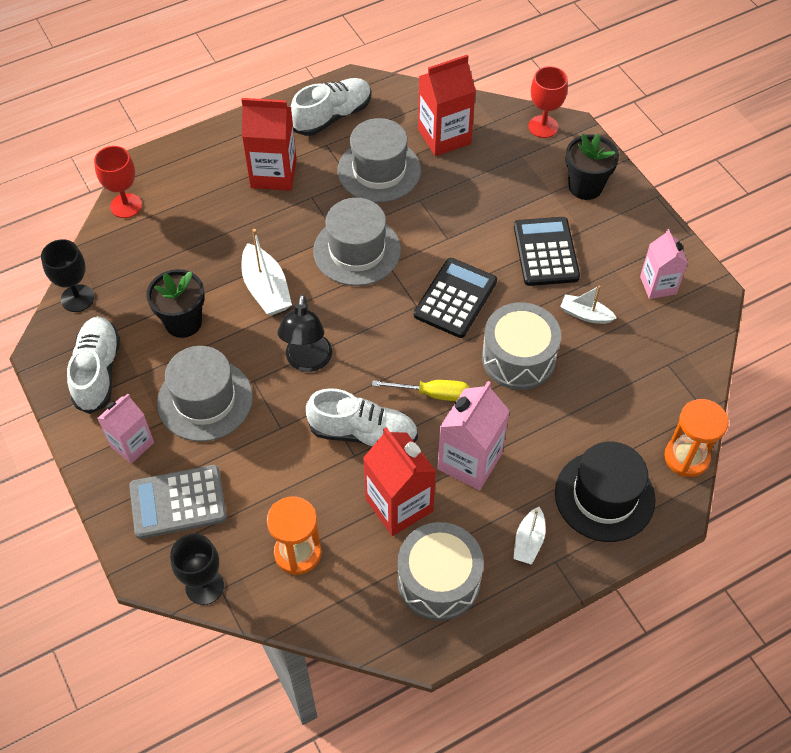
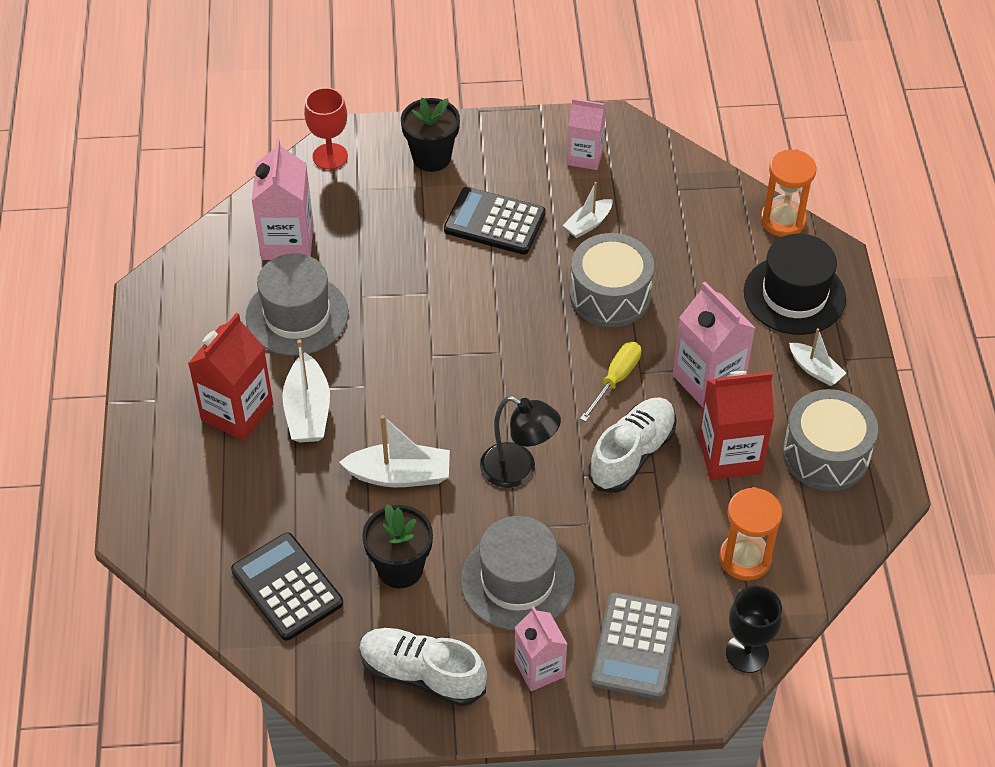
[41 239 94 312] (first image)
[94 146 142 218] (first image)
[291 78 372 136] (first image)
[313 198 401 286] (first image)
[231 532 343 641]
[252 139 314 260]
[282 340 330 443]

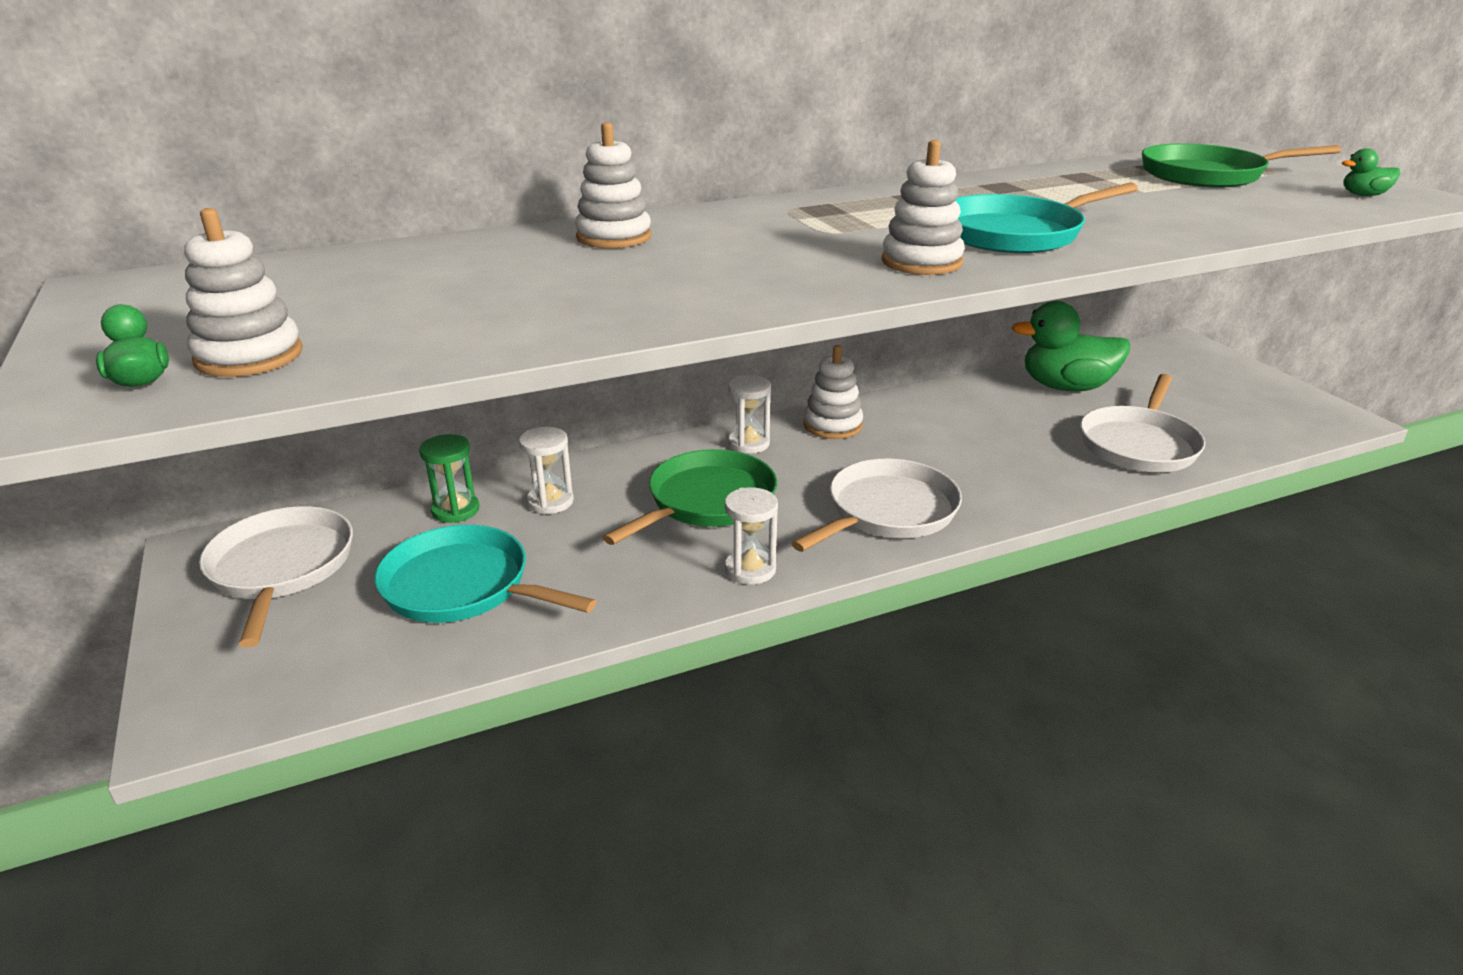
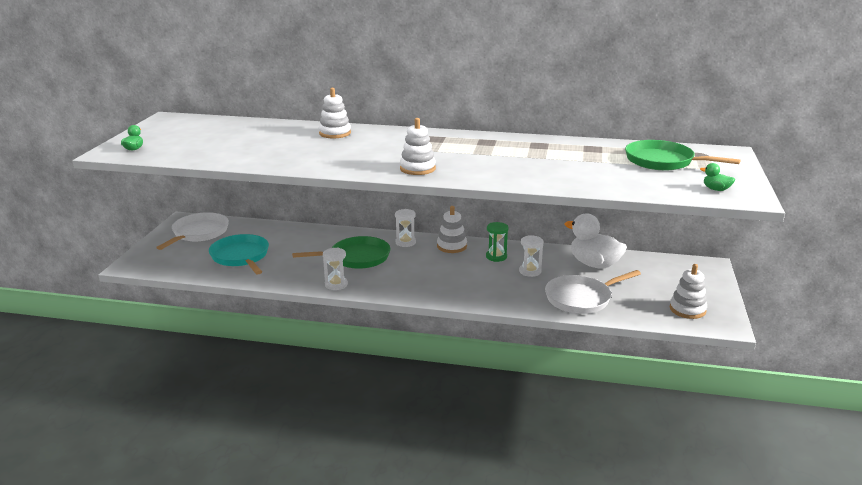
[670 264 707 319]
[486 222 509 262]
[519 235 543 277]
[791 459 962 552] (first image)
[956 182 1138 253] (first image)
[564 213 627 269]

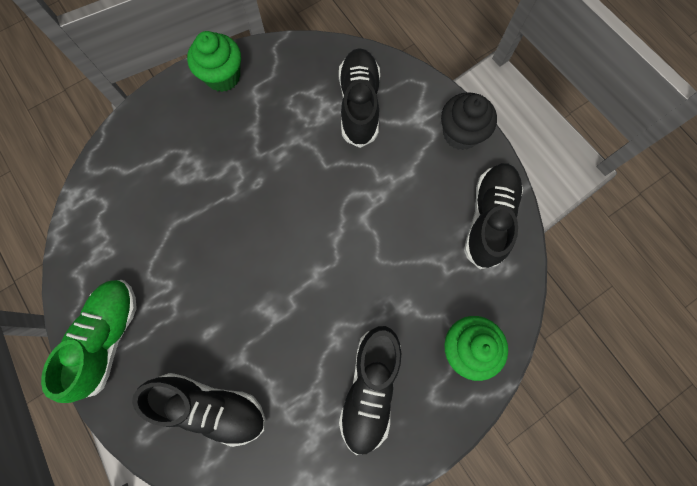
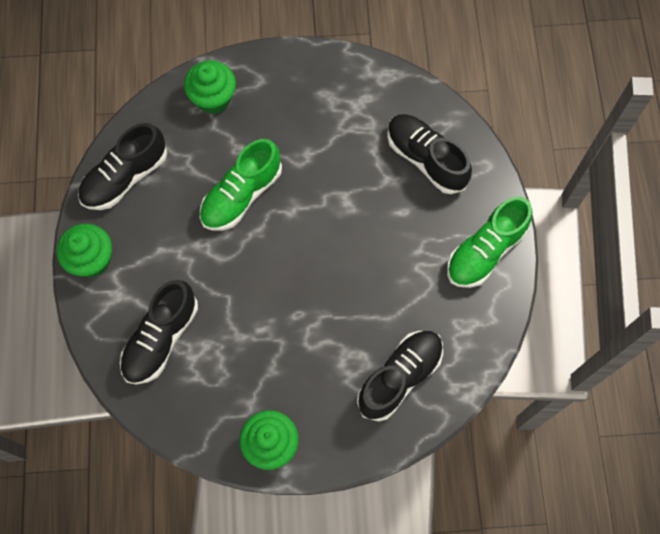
[357 331 443 422]
[57 224 112 278]
[200 139 282 231]

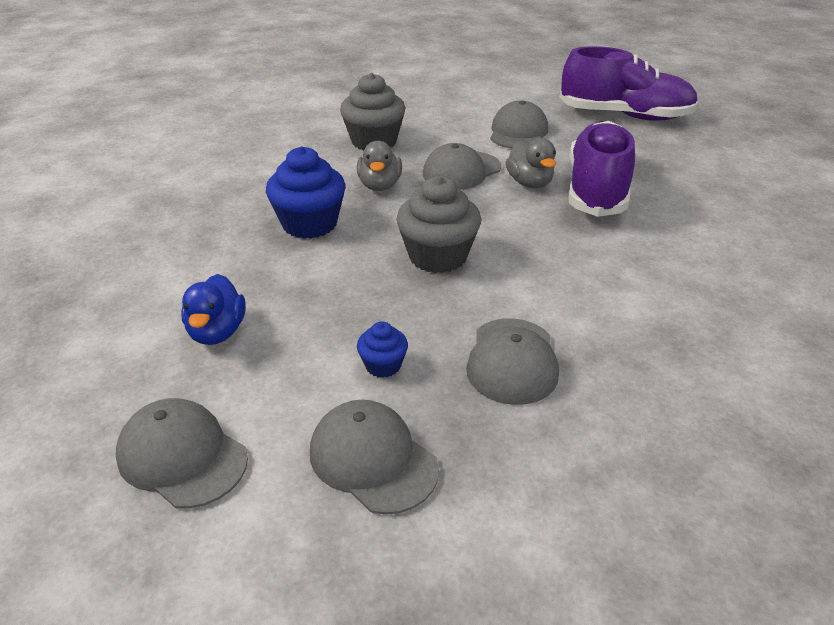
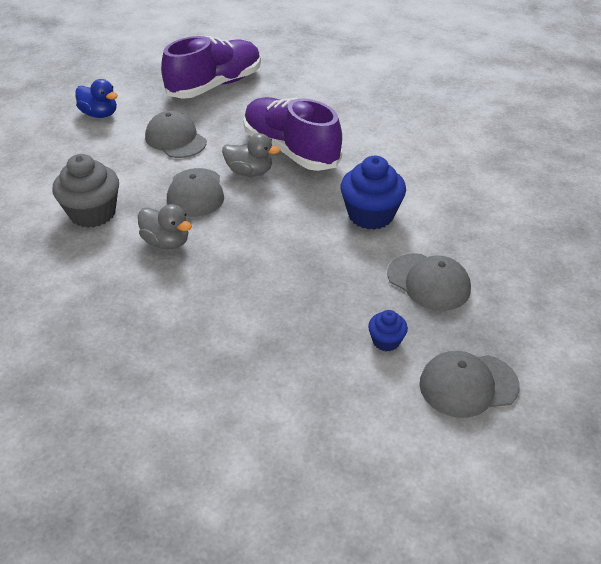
[116 398 248 509] (first image)
[75 79 118 118]
[341 156 406 230]
[396 176 481 273] (first image)

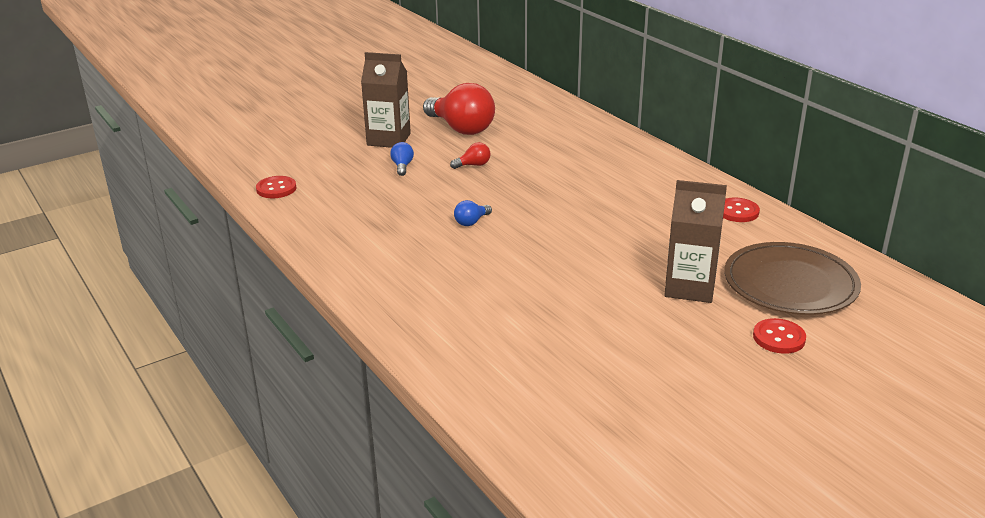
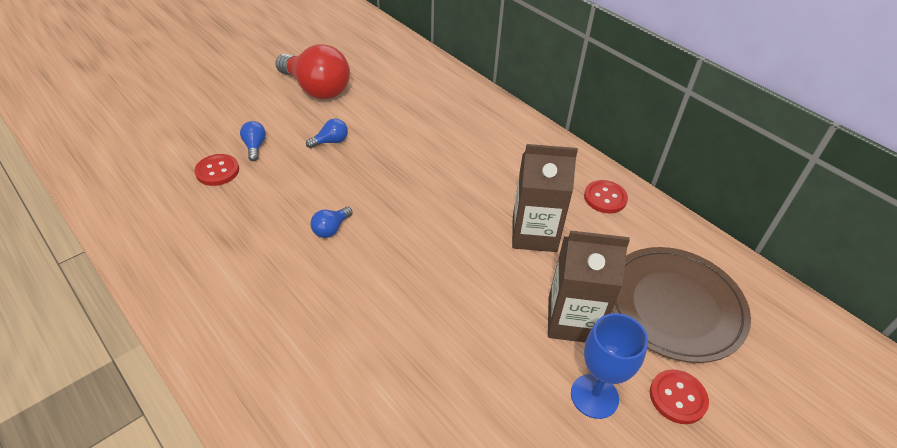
[194 154 239 186]
[512 144 578 252]
[306 119 348 148]
[571 313 648 419]

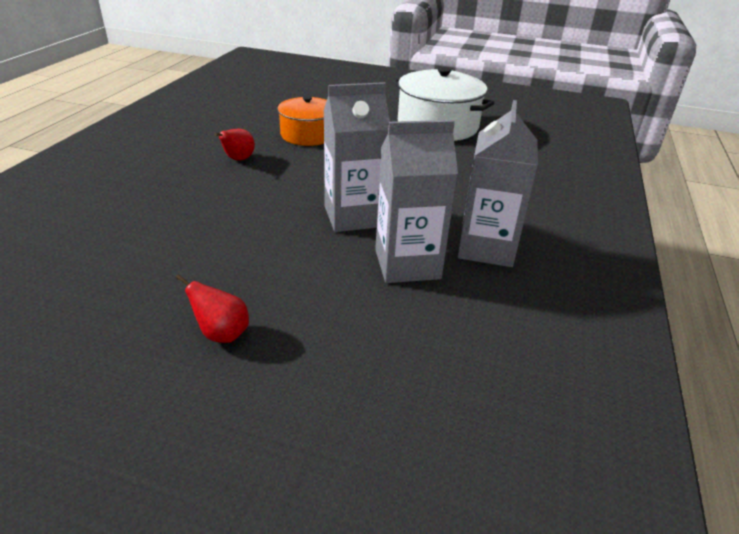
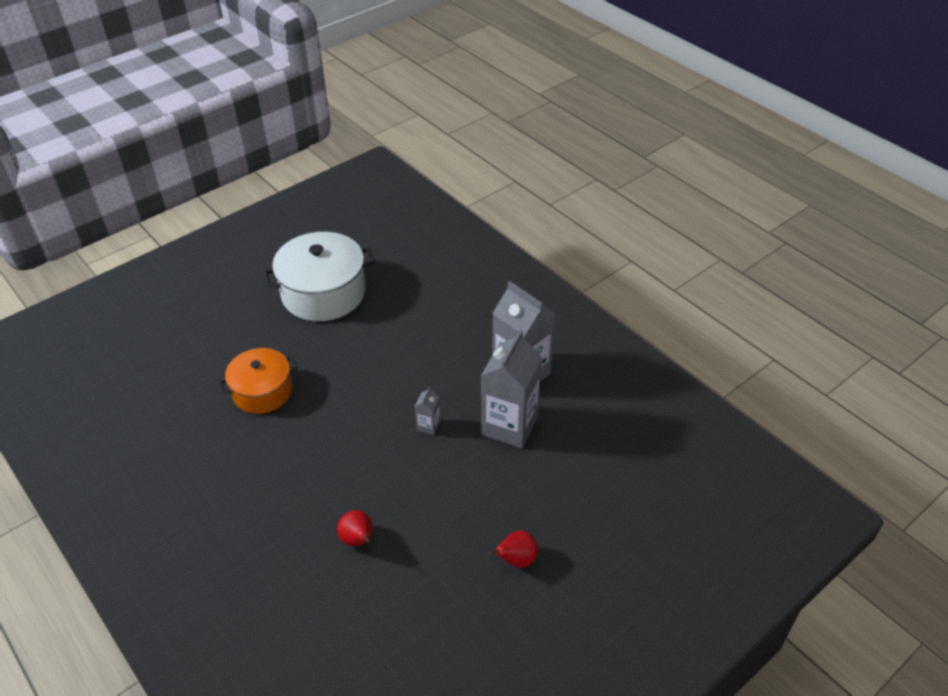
[337 510 373 546]
[415 387 441 435]

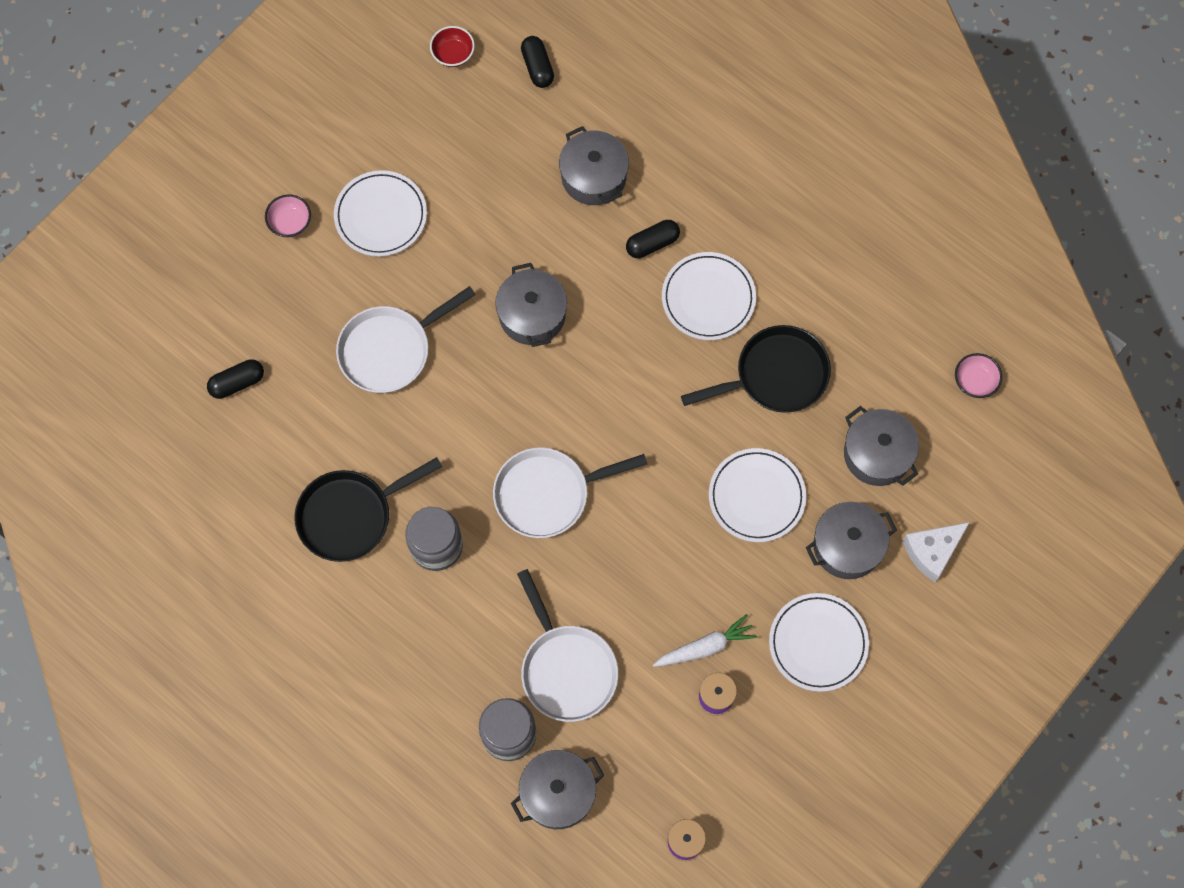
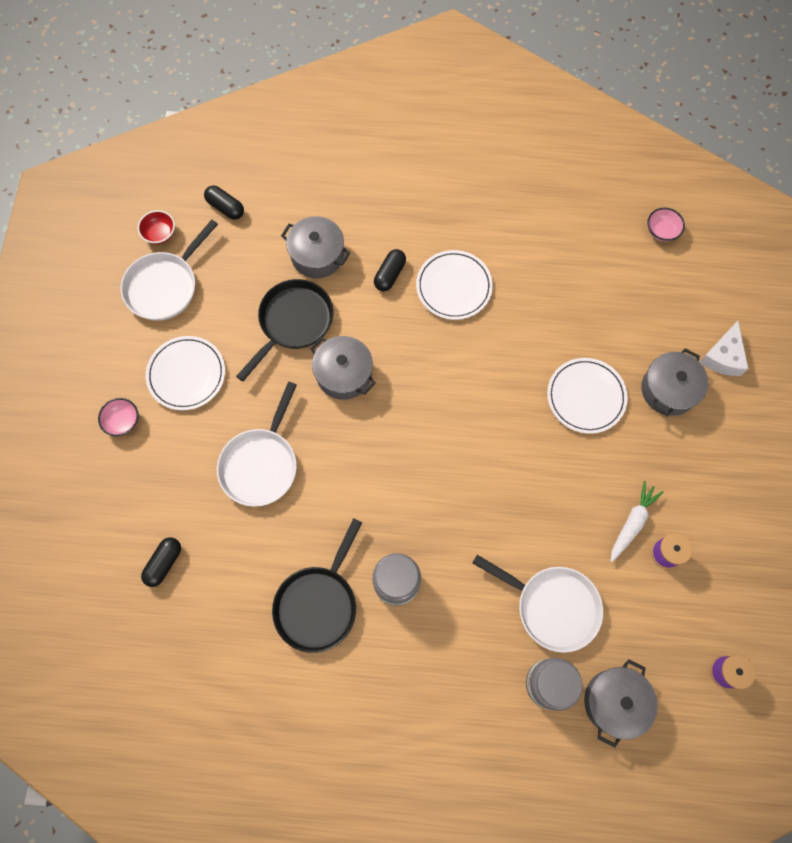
[121 220 218 321]
[236 279 334 381]
[769 593 869 692] (first image)
[844 406 919 486] (first image)

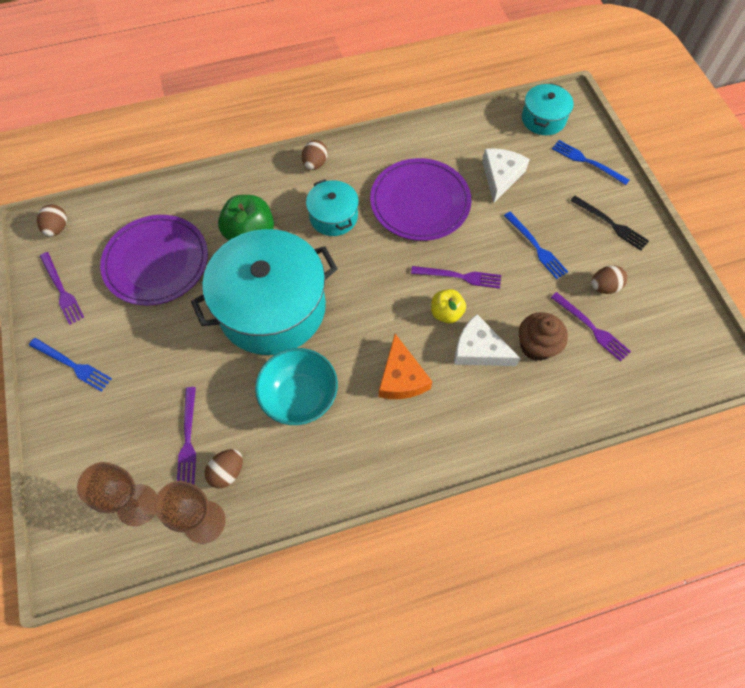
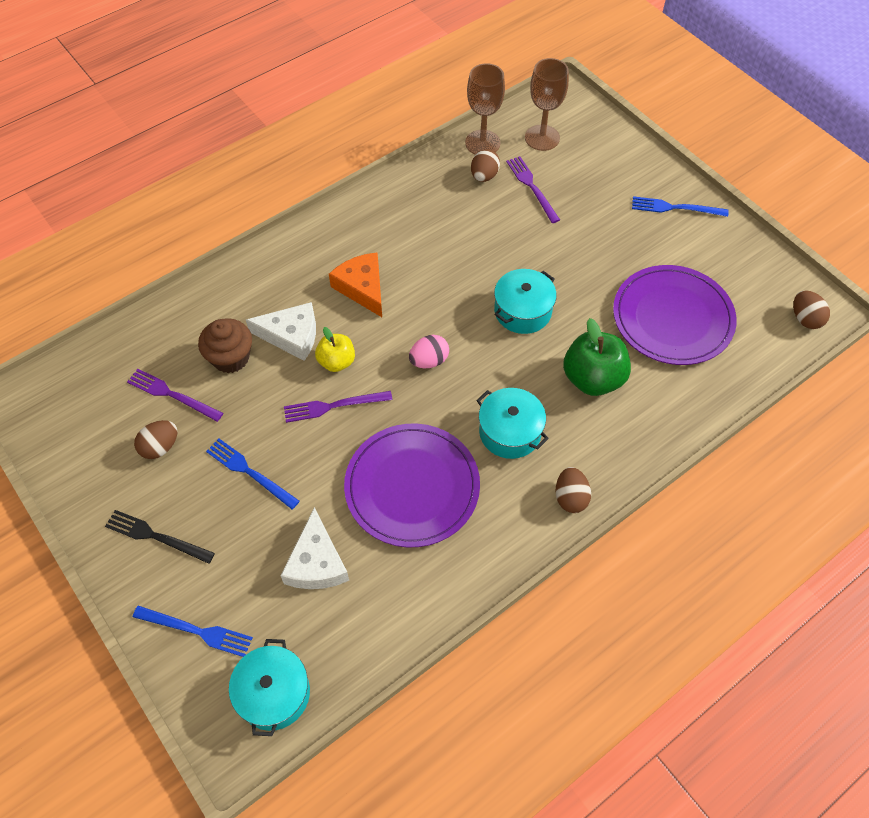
[40 252 84 325] (first image)
[494 269 557 334]
[255 348 338 425] (first image)
[409 335 449 368]

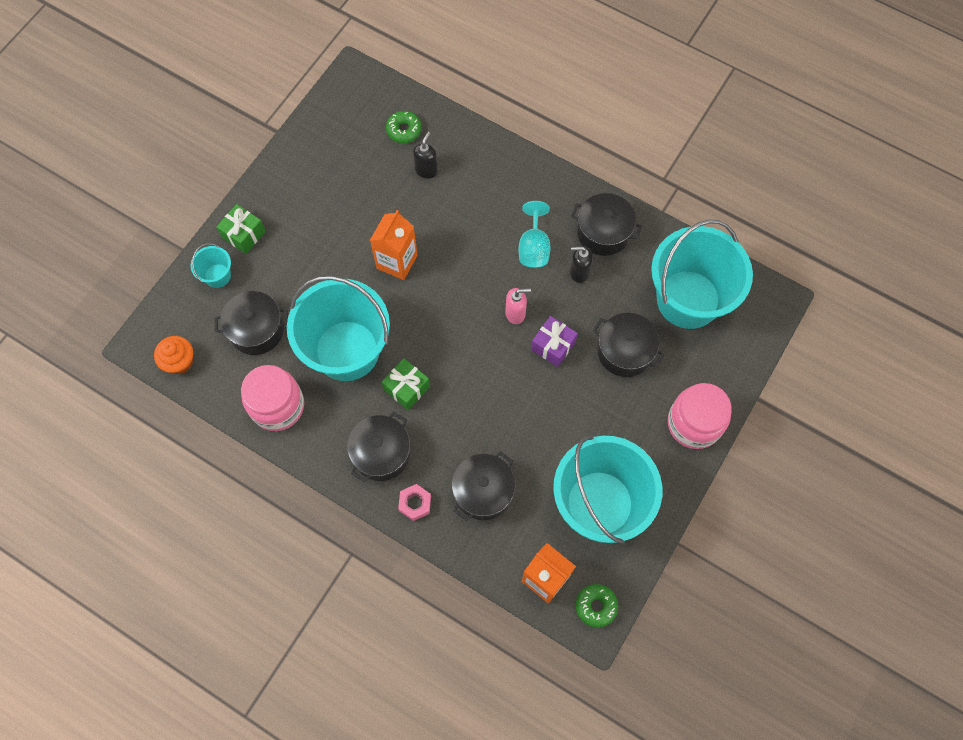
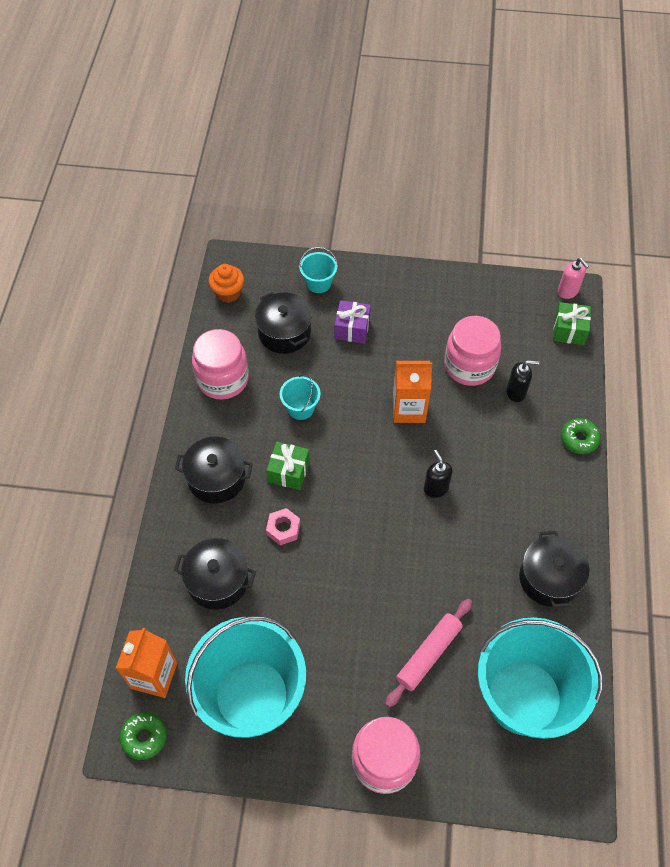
[553 302 591 345]
[280 373 320 420]
[561 418 601 454]
[266 508 300 545]
[558 258 589 299]
[519 201 551 268] (first image)
[335 300 371 344]
[424 450 453 498]
[385 599 472 707]
[444 316 501 386]

